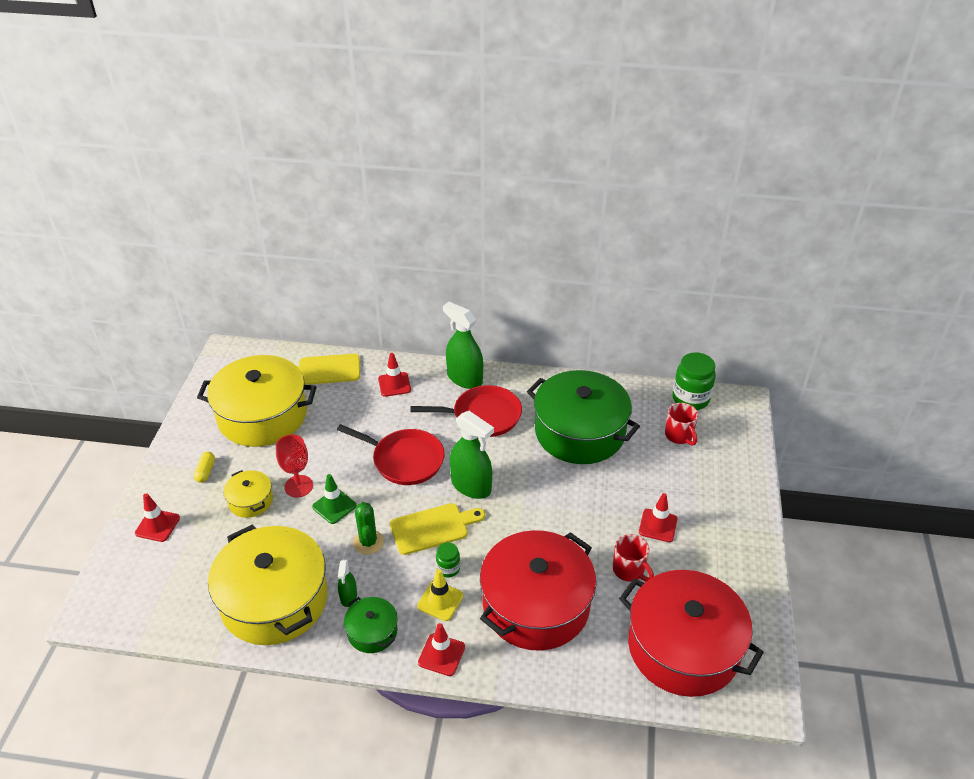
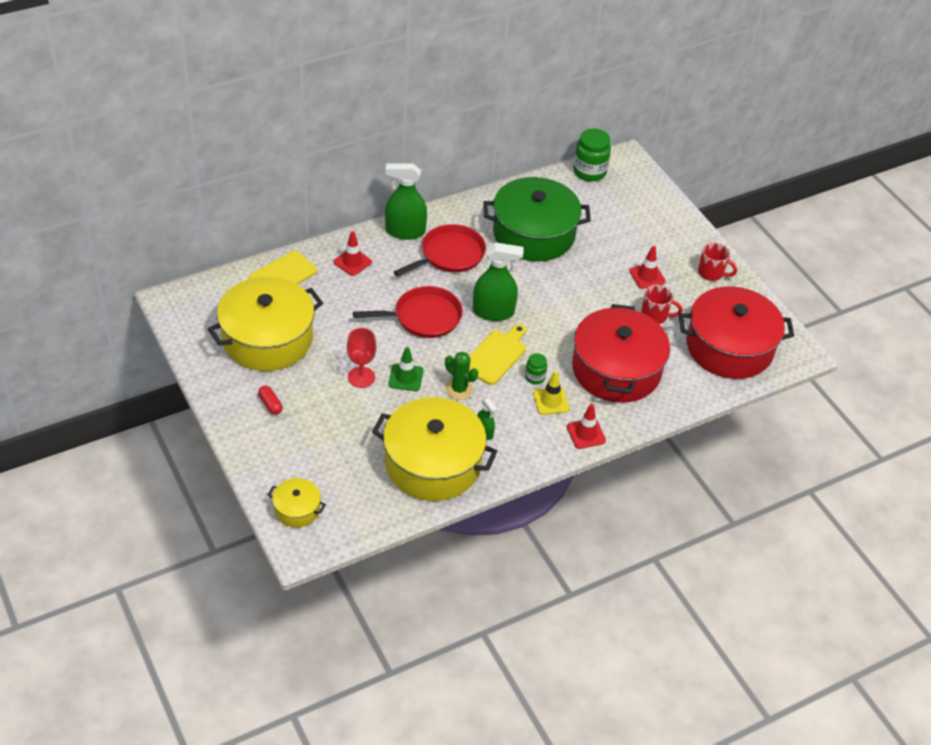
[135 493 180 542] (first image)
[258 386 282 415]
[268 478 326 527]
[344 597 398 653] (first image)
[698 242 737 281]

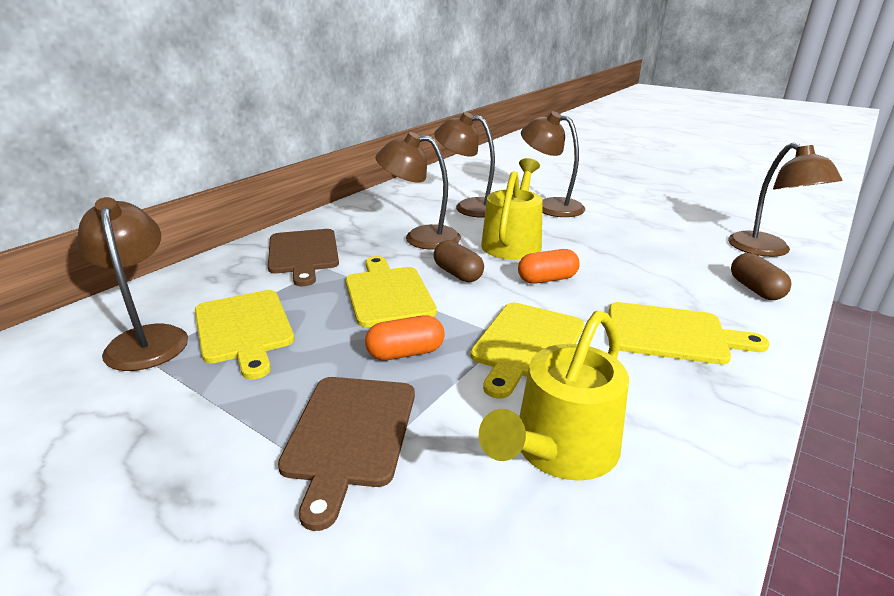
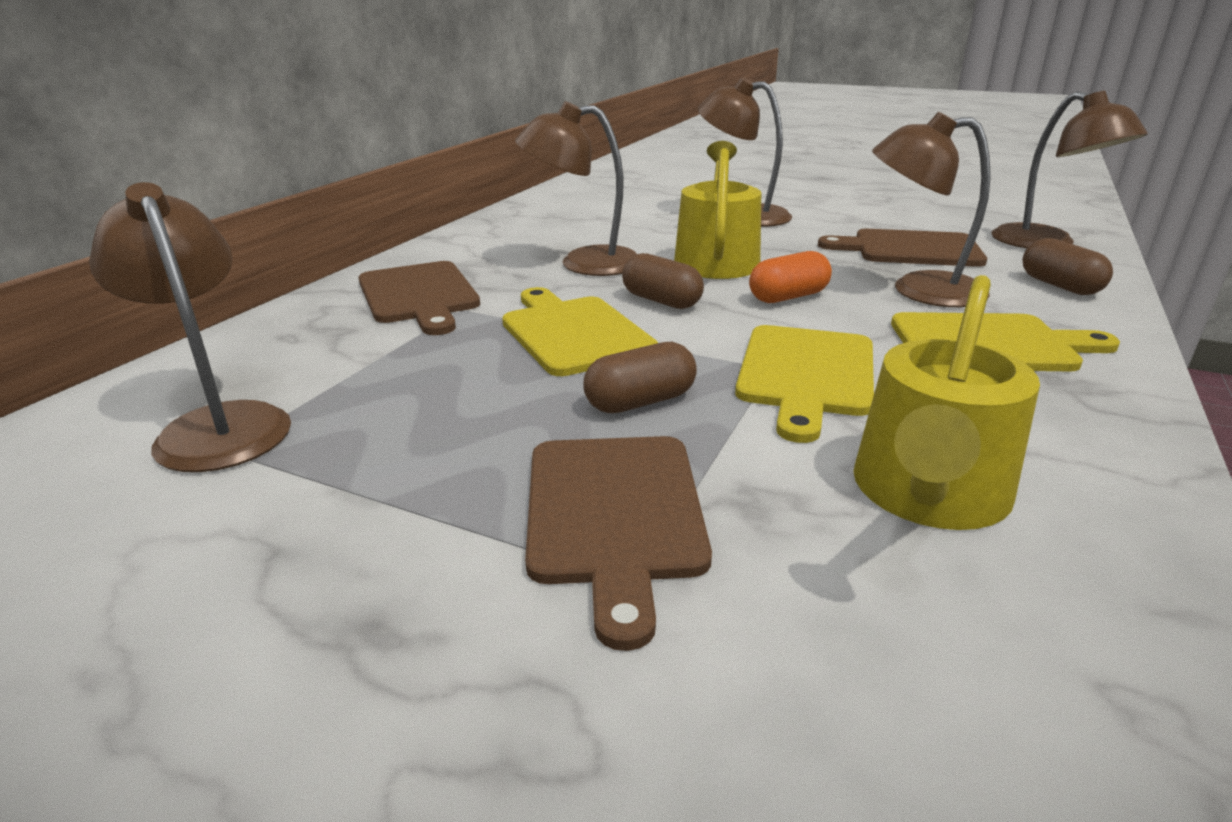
[195 290 294 380] (first image)
[583 342 697 413]
[872 112 991 307]
[818 229 987 267]

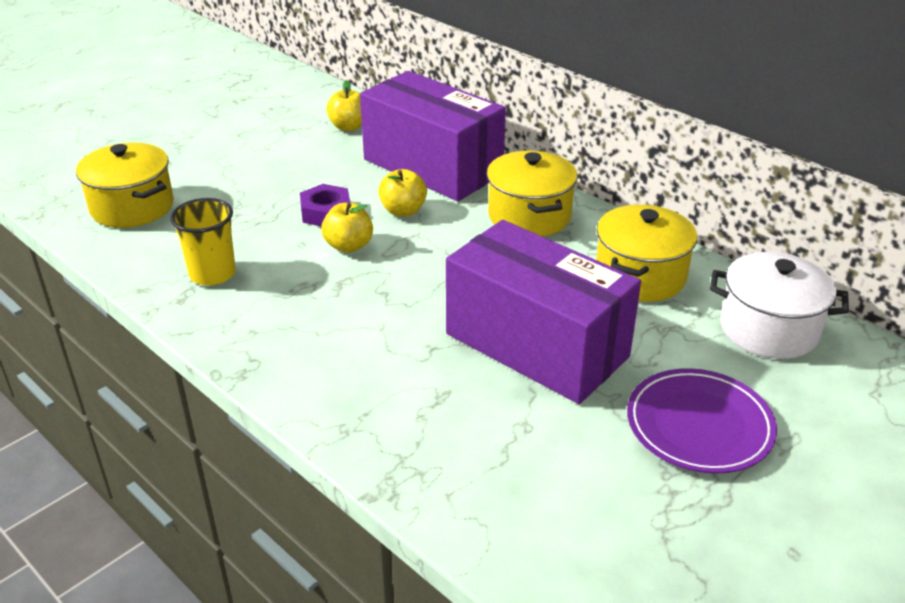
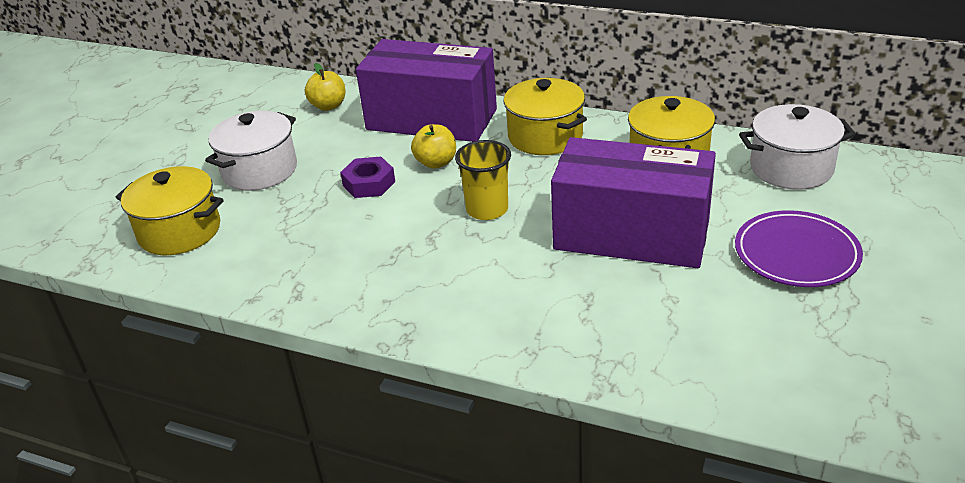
[455 140 511 220]
[321 203 373 253] (first image)
[205 111 297 191]

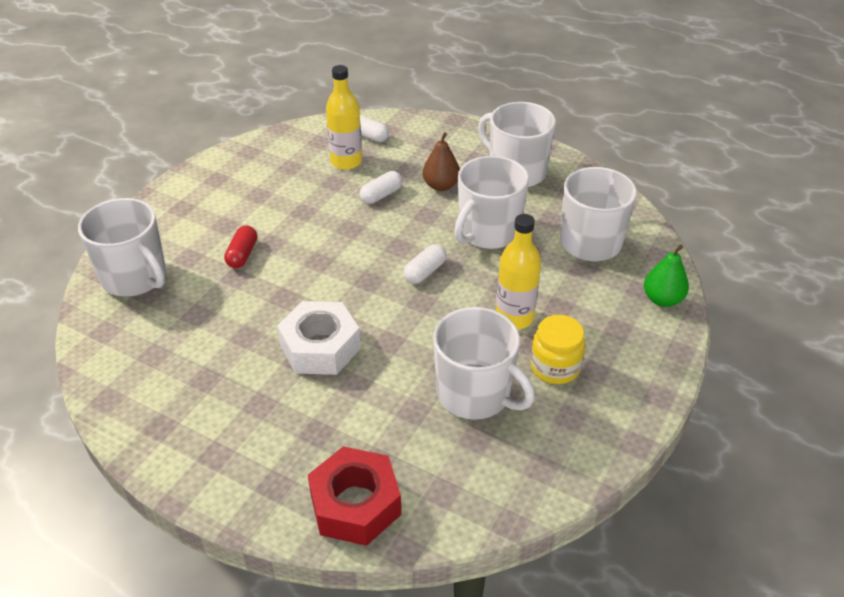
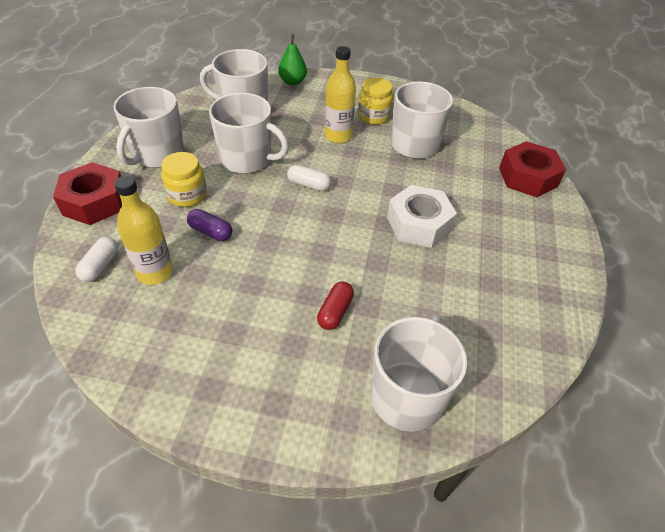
[317 282 354 330]
[187 209 232 241]
[161 152 206 207]
[53 162 122 225]

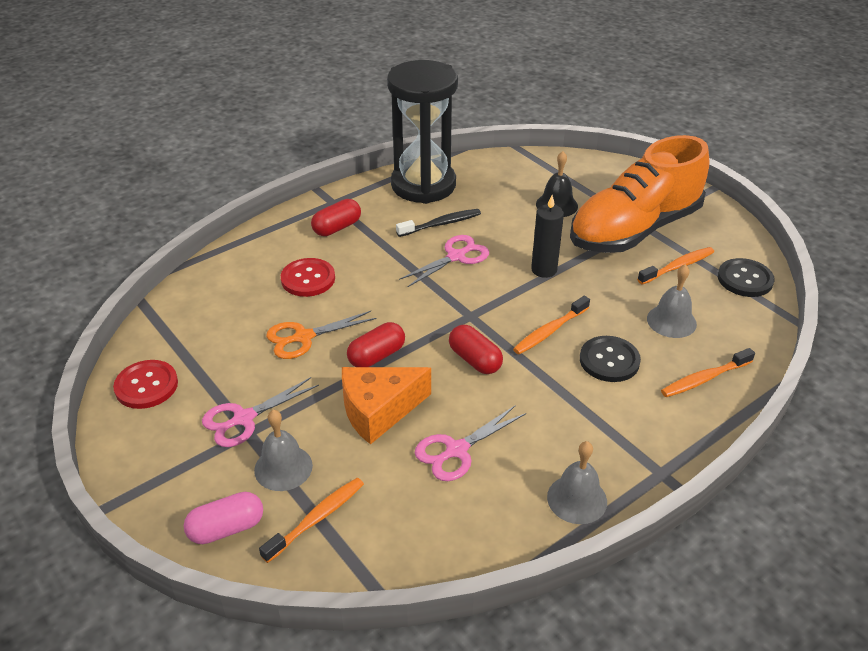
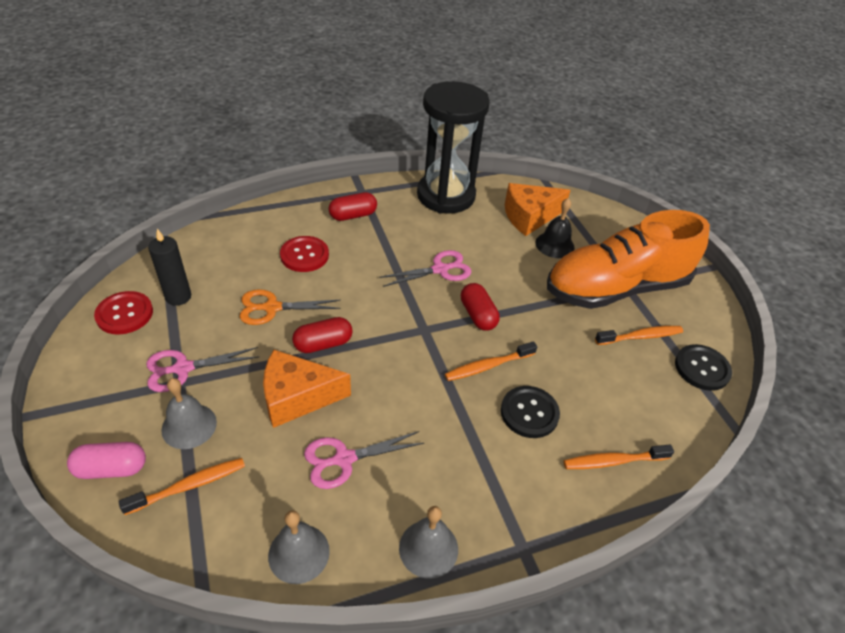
[396 209 481 237] (first image)
[461 283 500 331]
[148 229 191 306]
[268 510 330 584]
[505 183 571 236]

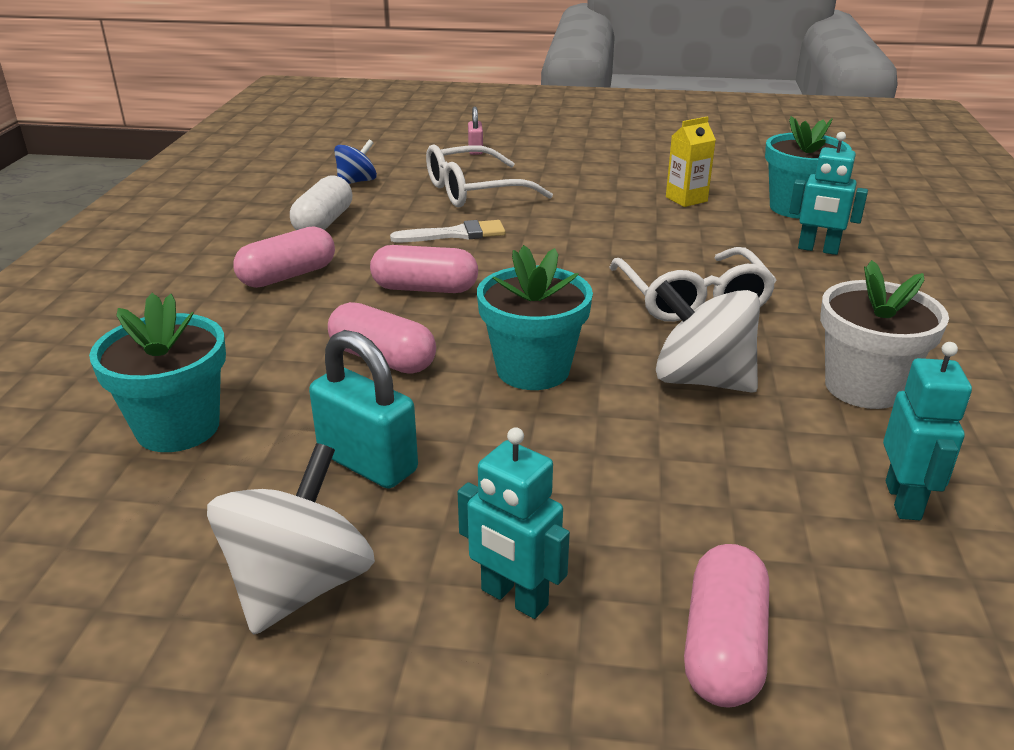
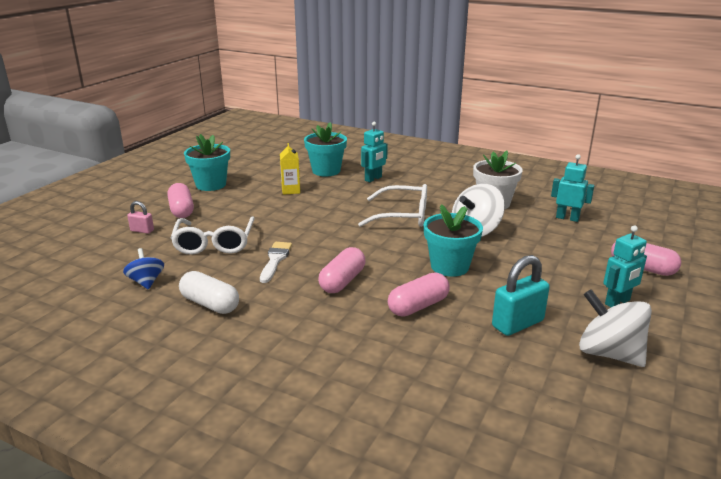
[184 134 230 191]
[167 183 194 218]

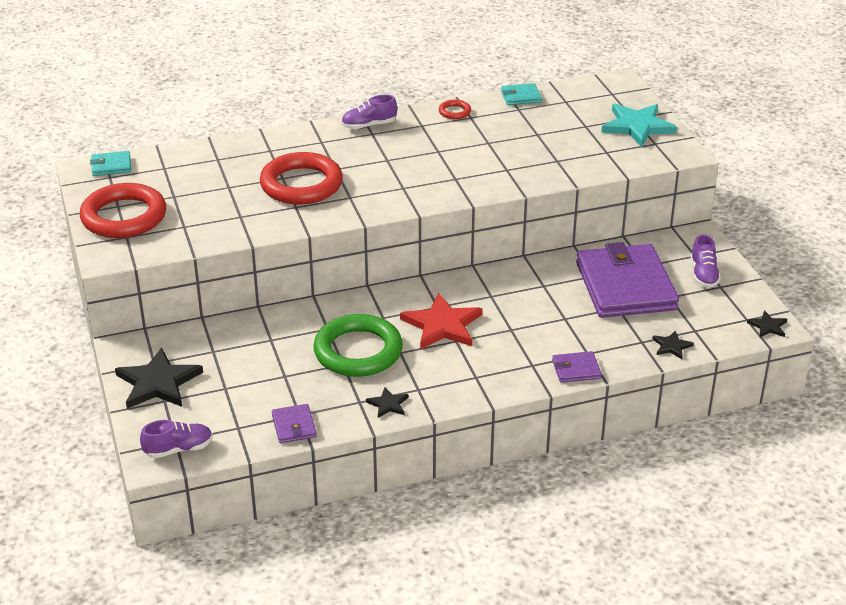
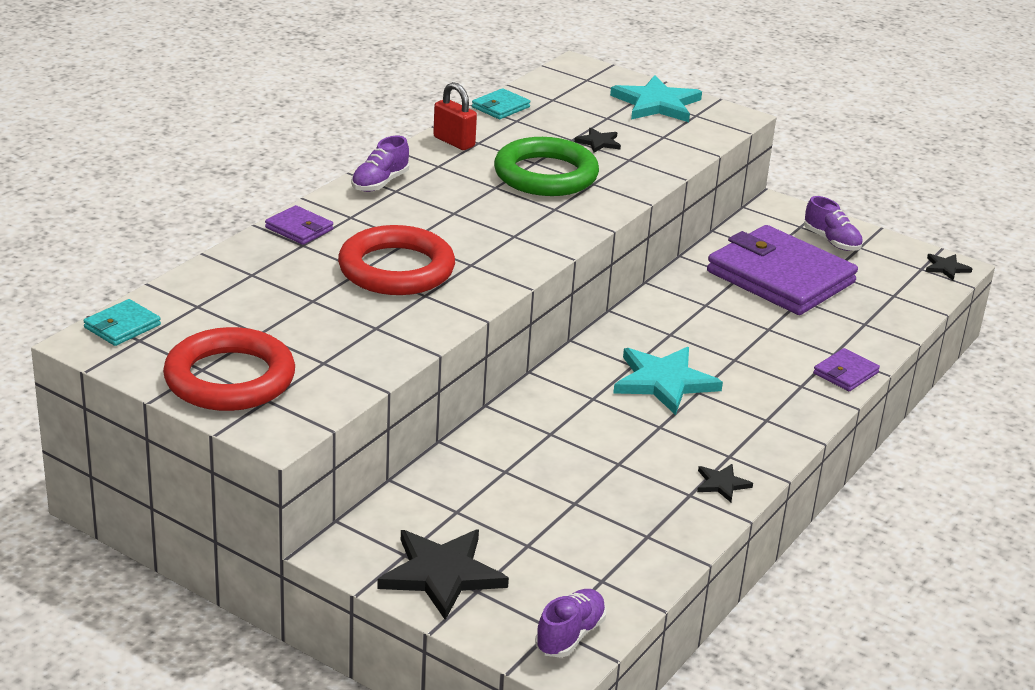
[265 205 333 245]
[494 137 599 196]
[613 347 723 415]
[433 82 477 150]
[574 128 621 153]

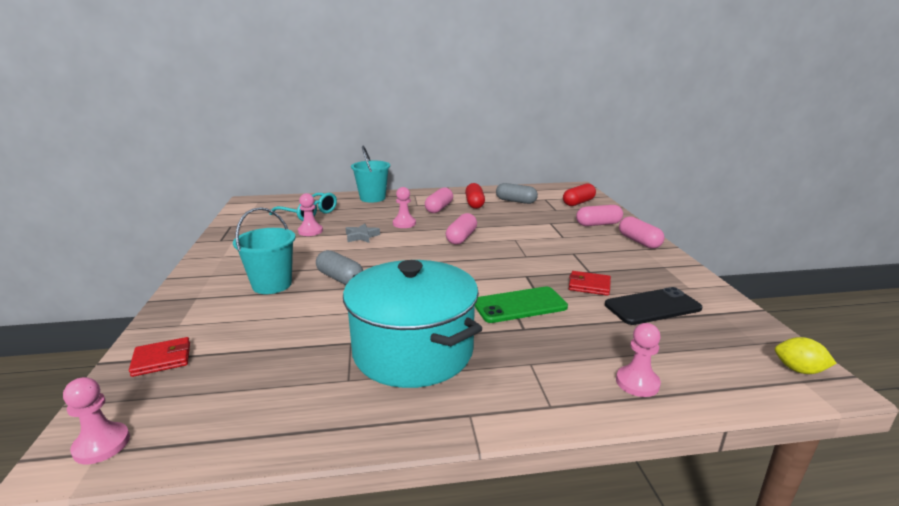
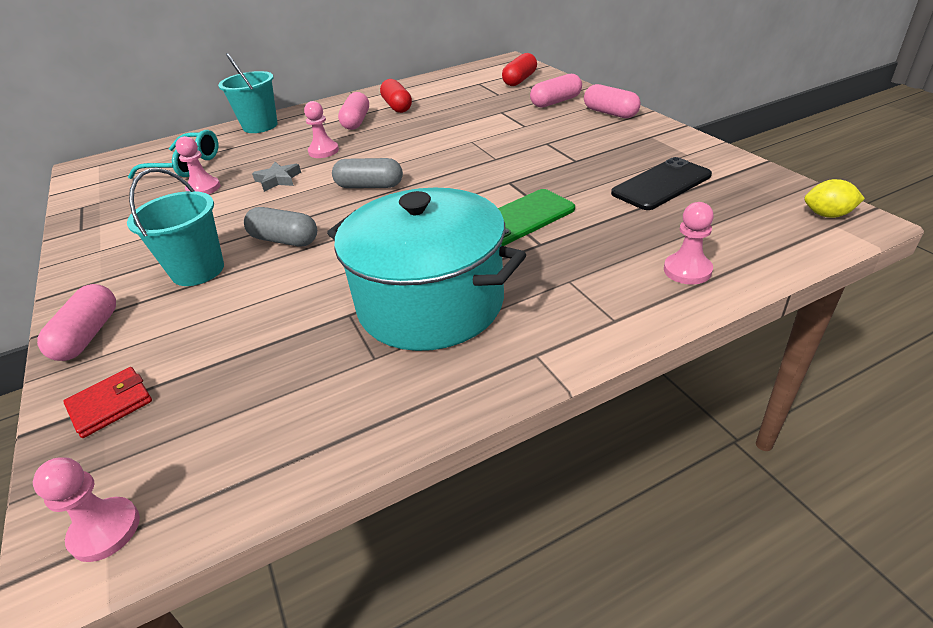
[37 284 116 361]
[332 158 403 188]
[569 271 611 296] (first image)

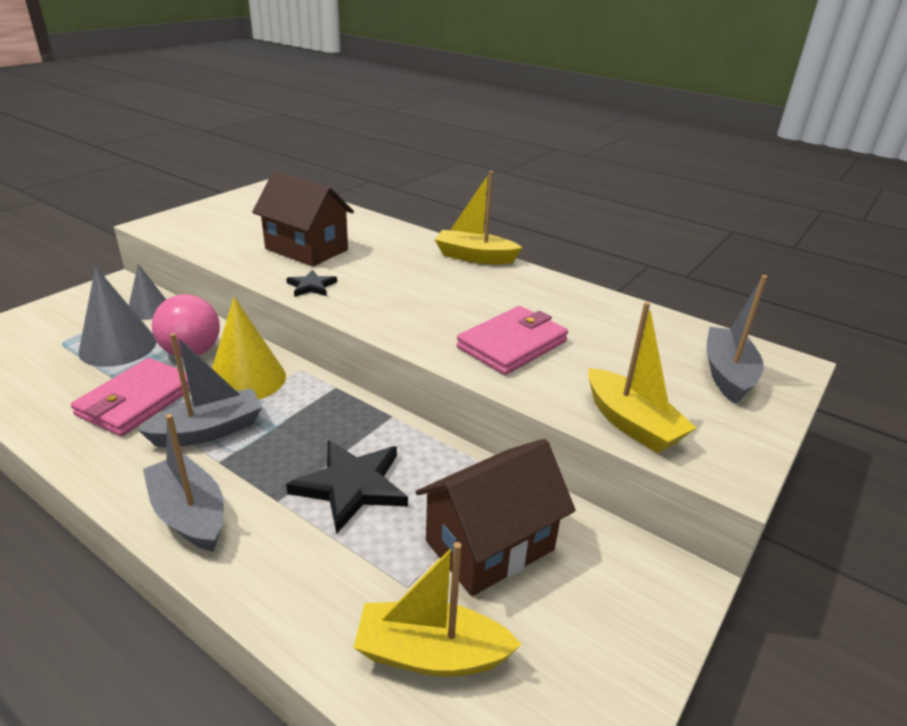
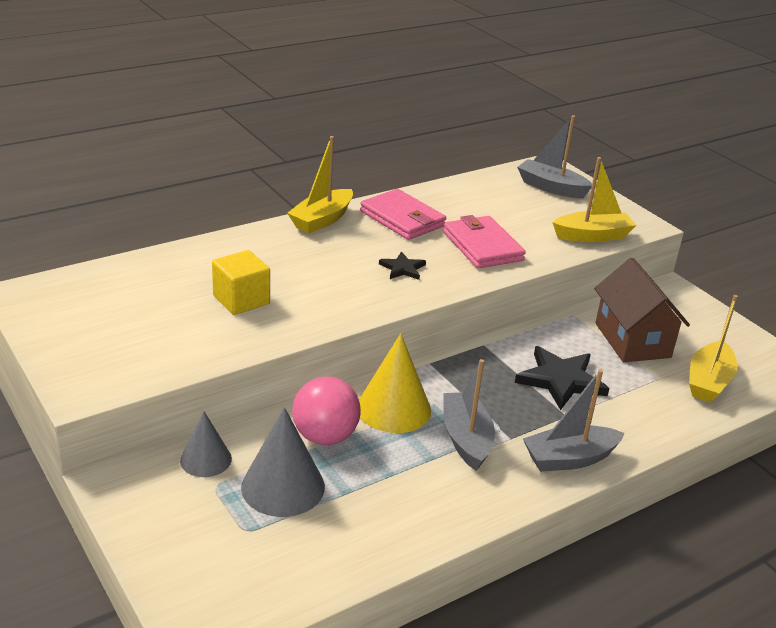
[360 189 446 240]
[212 250 270 315]
[379 251 426 280]

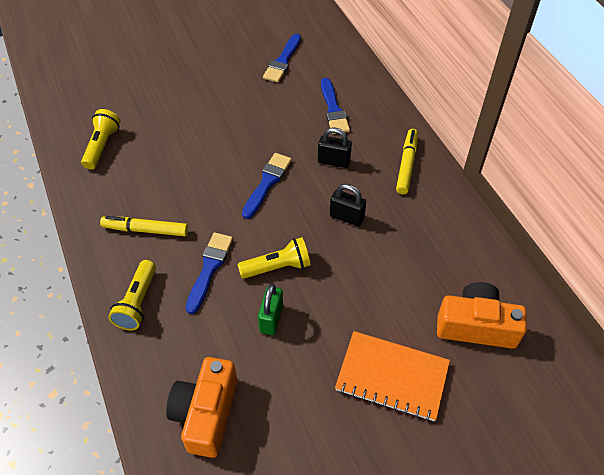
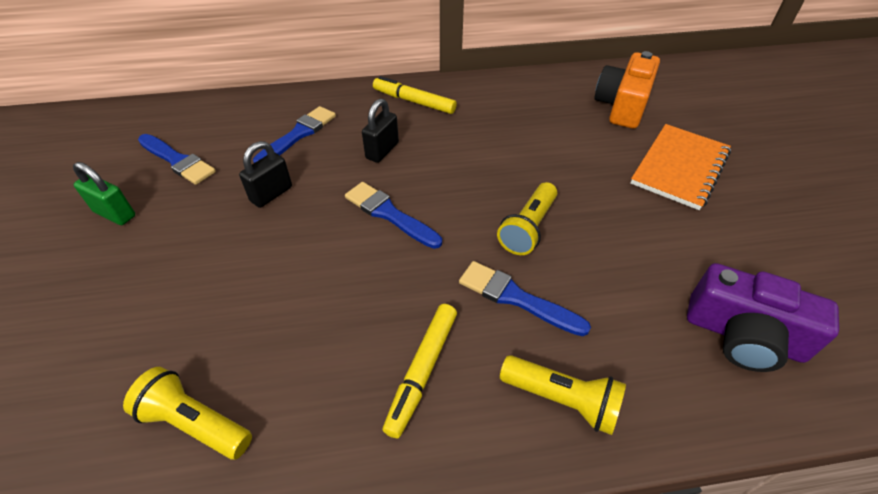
[687 263 839 372]
[497 182 557 255]
[73 162 135 225]
[253 106 336 163]
[239 141 292 208]

